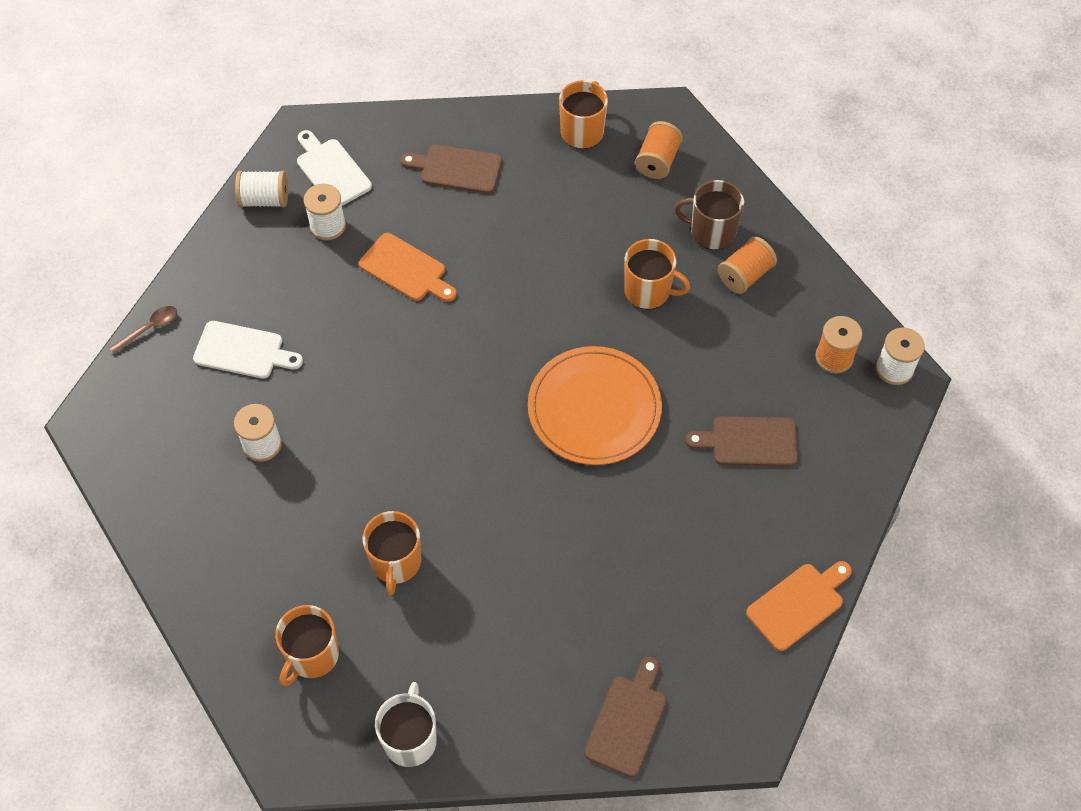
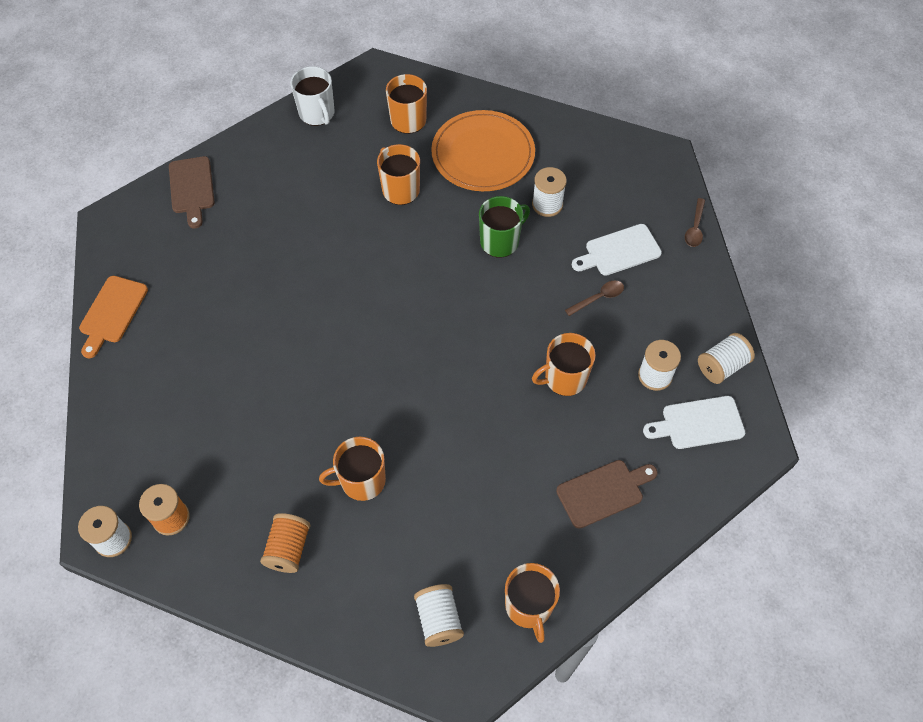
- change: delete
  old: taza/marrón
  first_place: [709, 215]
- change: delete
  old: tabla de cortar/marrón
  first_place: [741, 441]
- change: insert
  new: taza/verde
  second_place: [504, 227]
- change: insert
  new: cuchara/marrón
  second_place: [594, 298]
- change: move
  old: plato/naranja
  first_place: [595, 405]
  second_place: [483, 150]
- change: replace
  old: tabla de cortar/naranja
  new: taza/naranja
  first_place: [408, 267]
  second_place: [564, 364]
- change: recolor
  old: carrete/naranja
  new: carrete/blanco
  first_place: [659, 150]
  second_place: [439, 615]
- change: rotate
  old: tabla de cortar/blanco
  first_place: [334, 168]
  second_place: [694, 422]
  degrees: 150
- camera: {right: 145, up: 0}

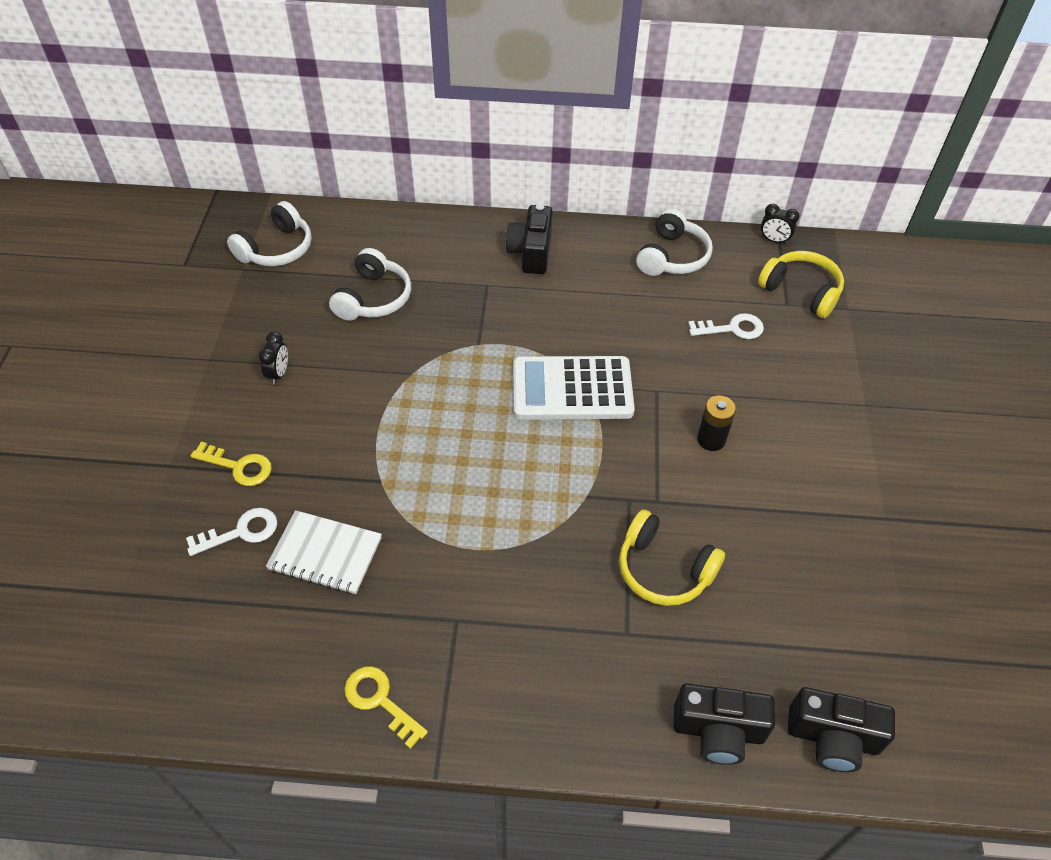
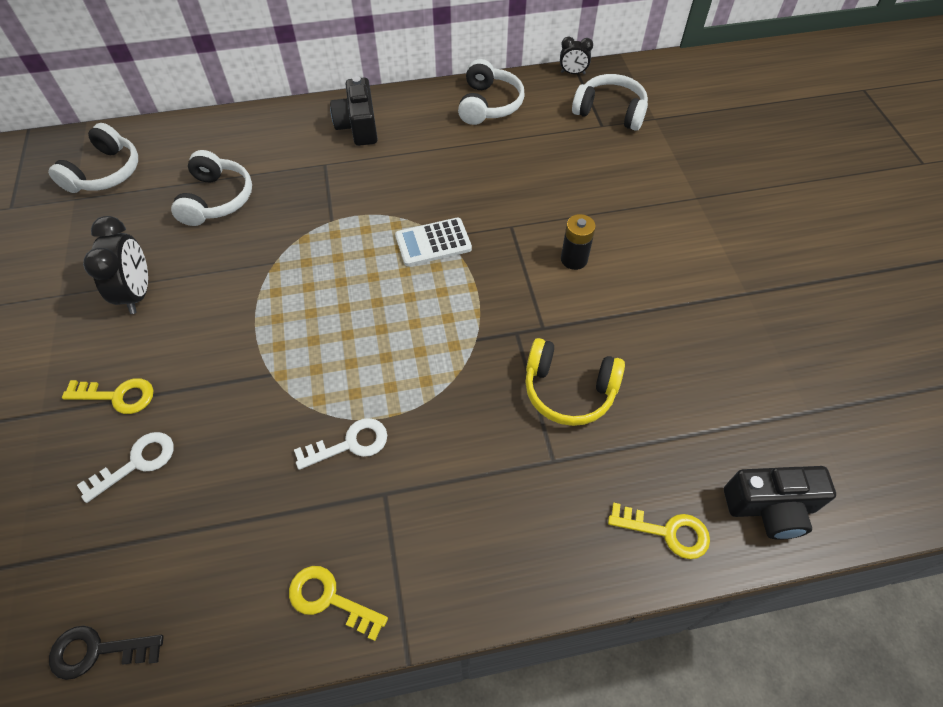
- change: delete
  old: cuaderno/blanco
  first_place: [324, 552]
- change: insert
  new: llave/negro
  second_place: [106, 653]
- change: move
  old: llave/blanco
  first_place: [726, 326]
  second_place: [340, 444]
- change: replace
  old: cámara/negro
  new: llave/amarillo
  first_place: [724, 724]
  second_place: [659, 531]
- change: recolor
  old: auriculares/amarillo
  new: auriculares/blanco
  first_place: [801, 284]
  second_place: [610, 102]
- change: resize
  old: despertador/negro
  first_place: [273, 358]
  second_place: [115, 265]
  factor: 1.73
- change: resize
  old: calculadora/blanco
  first_place: [574, 388]
  second_place: [433, 242]
  factor: 0.61
- camera: {right: -15, up: 5}

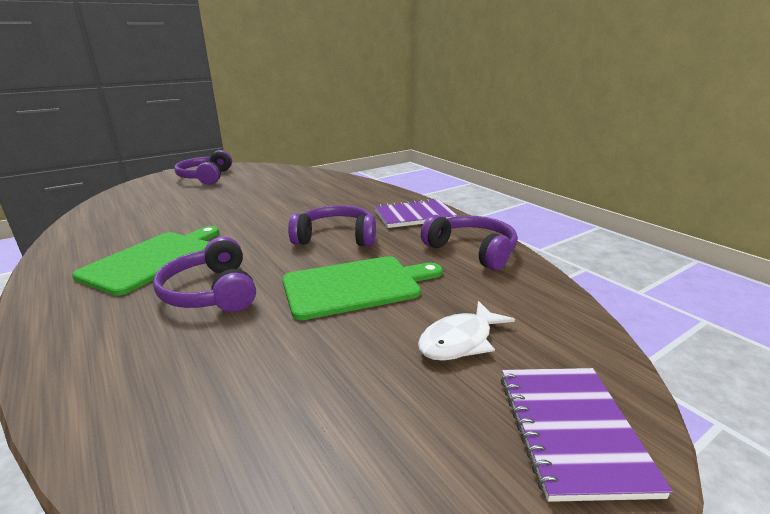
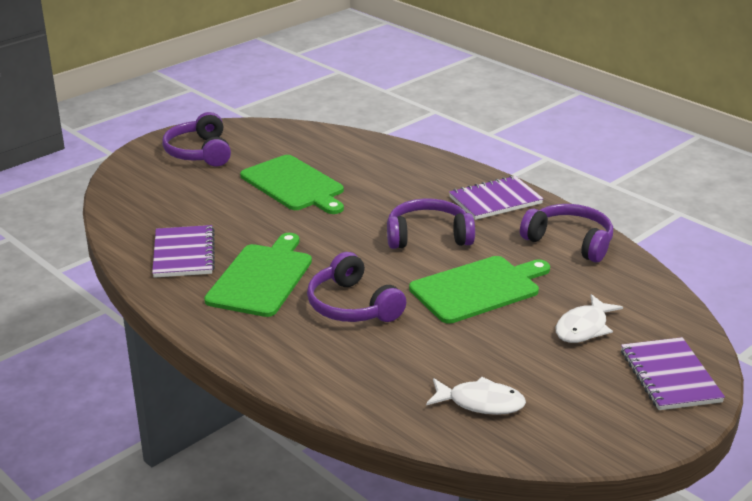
- change: insert
  new: cuaderno/morado
  second_place: [183, 251]
- change: insert
  new: tabla de cortar/verde
  second_place: [292, 184]
- change: insert
  new: pez/blanco
  second_place: [476, 396]
- camera: {right: -10, up: 5}

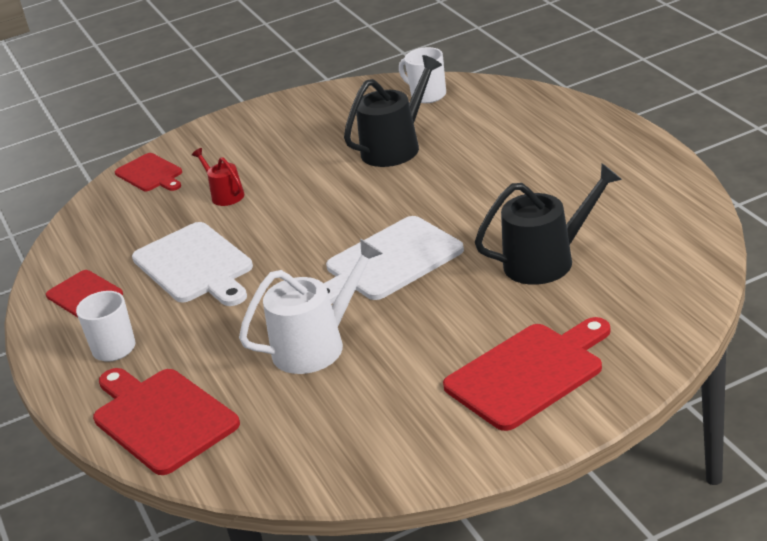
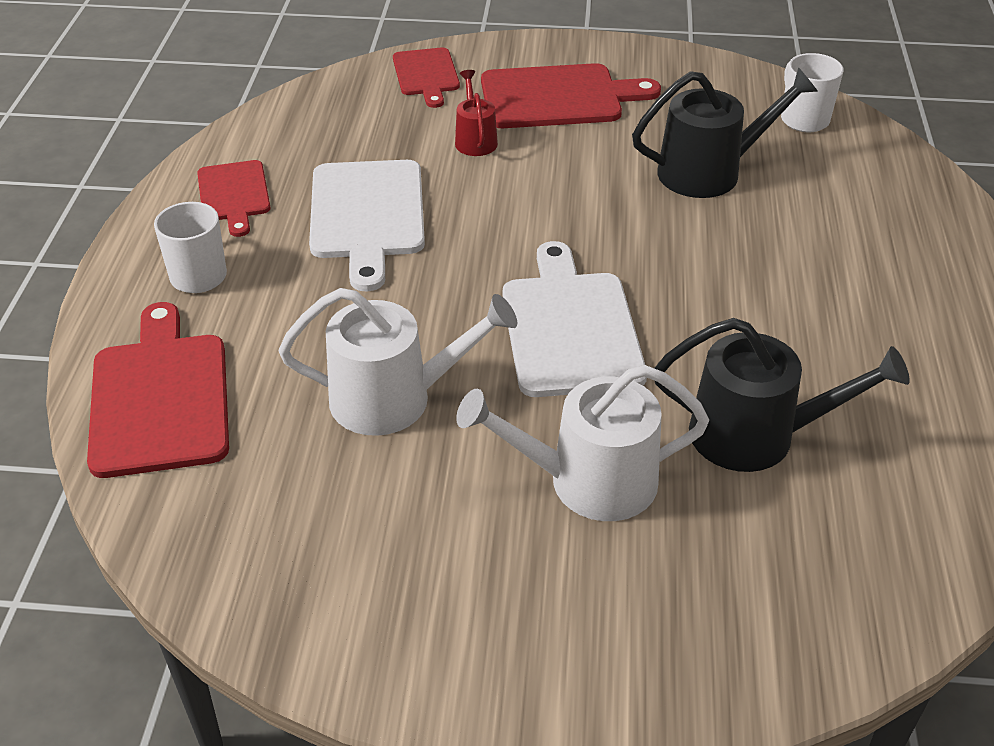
- change: insert
  new: regadera/blanco
  second_place: [582, 443]
- change: move
  old: tabla de cortar/rojo
  first_place: [527, 374]
  second_place: [571, 95]
- change: rotate
  old: tabla de cortar/blanco
  first_place: [393, 260]
  second_place: [575, 319]
  degrees: 90
- camera: {right: 25, up: 10}

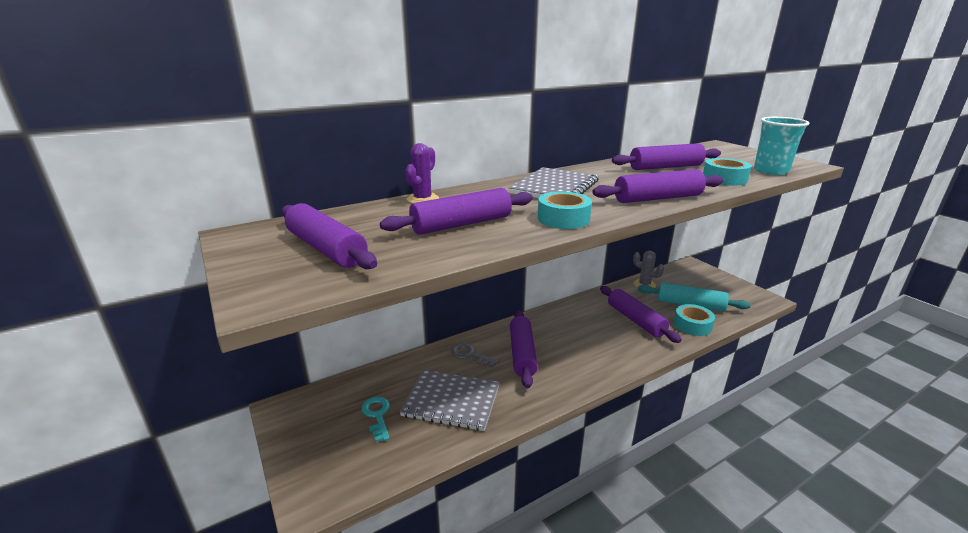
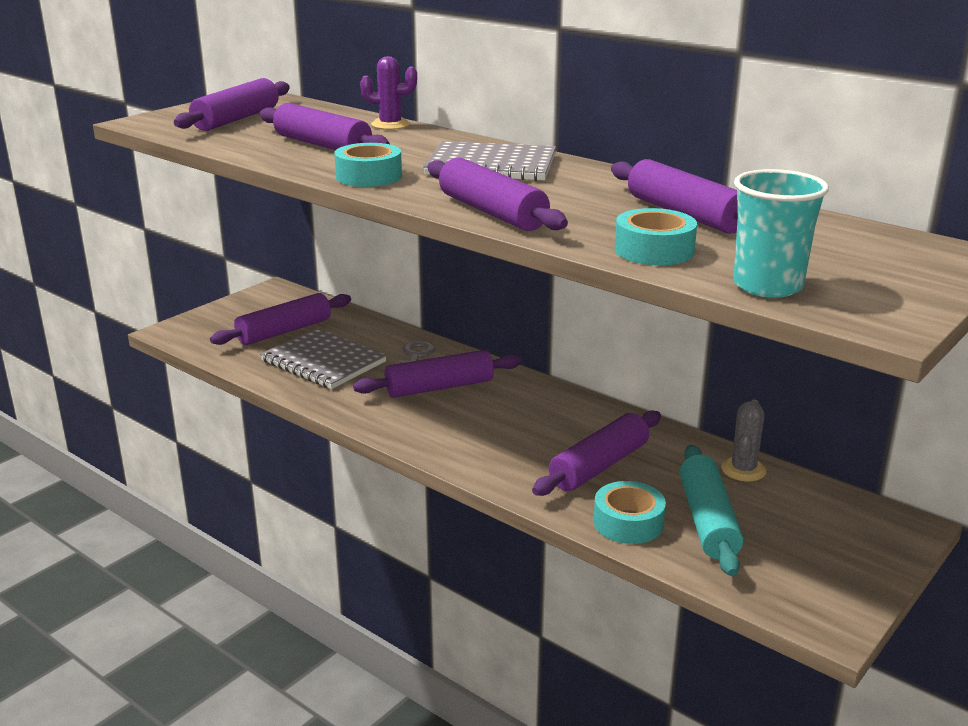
- change: replace
  old: llave/turquesa
  new: rodillo/morado
  first_place: [375, 419]
  second_place: [280, 319]
- change: rotate
  old: cuaderno/gris
  first_place: [449, 400]
  second_place: [323, 358]
  degrees: -45
- camera: {right: 70, up: 0}

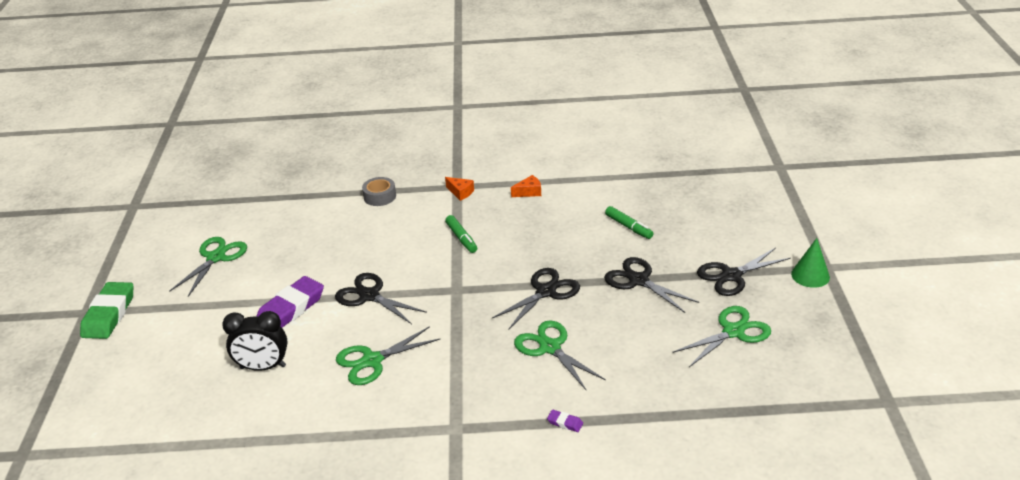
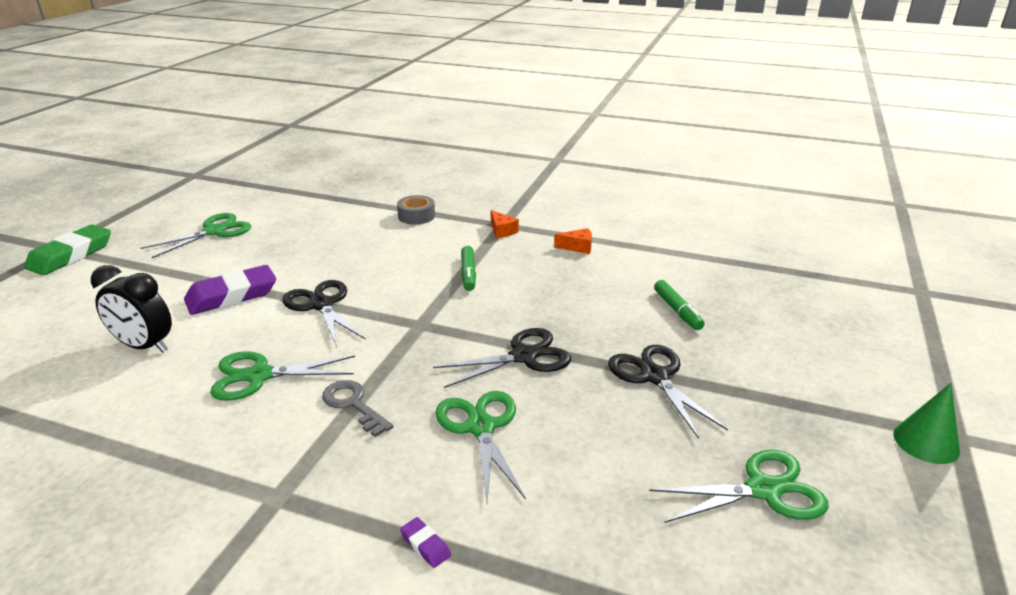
- change: delete
  old: tijeras/negro
  first_place: [744, 272]
- change: insert
  new: llave/gris
  second_place: [358, 408]
- camera: {right: 20, up: -5}

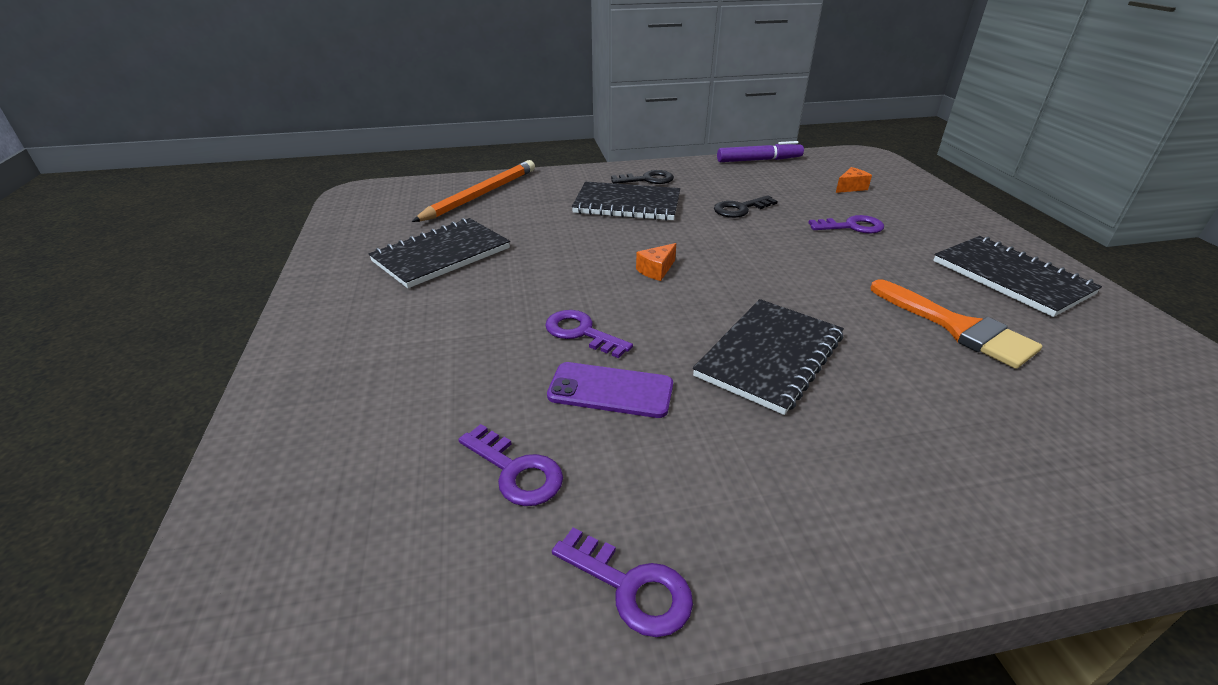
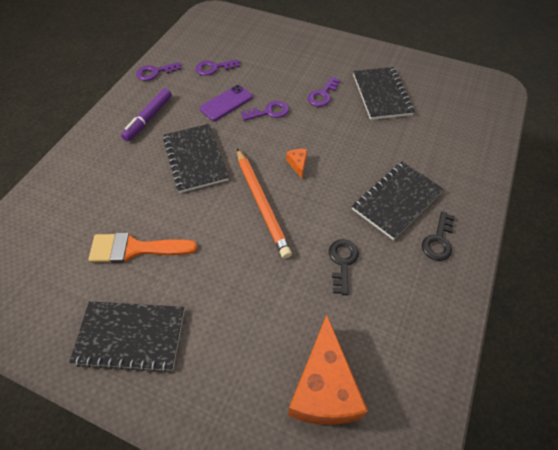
- change: move
  old: lápiz/naranja
  first_place: [473, 191]
  second_place: [264, 203]
- change: move
  old: rotulador/morado
  first_place: [760, 151]
  second_place: [146, 114]
- change: move
  old: llave/morado
  first_place: [846, 224]
  second_place: [324, 92]
- change: resize
  old: queso/naranja
  first_place: [854, 180]
  second_place: [328, 370]
  factor: 2.44
- camera: {right: 125, up: 20}

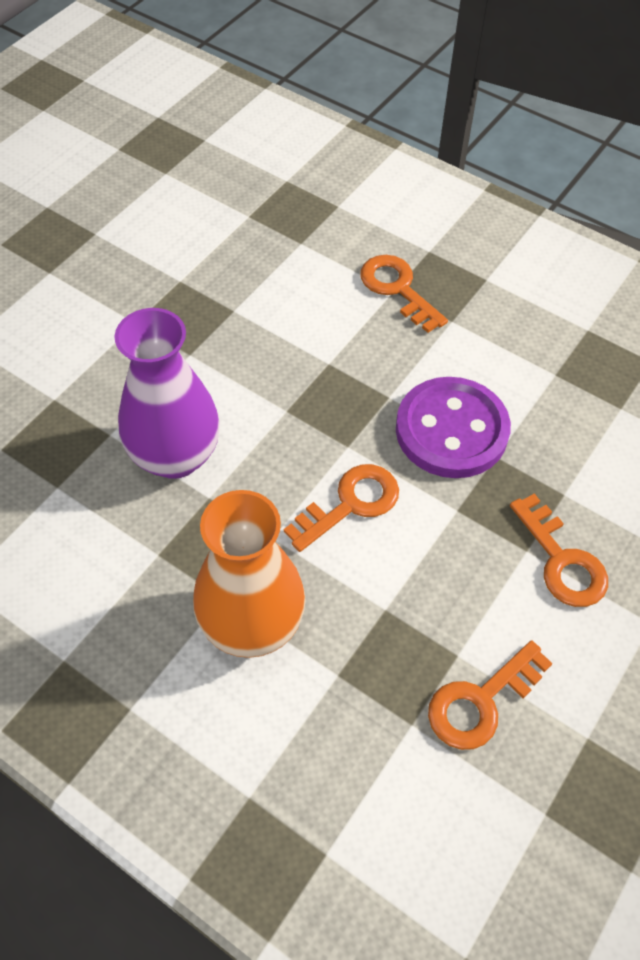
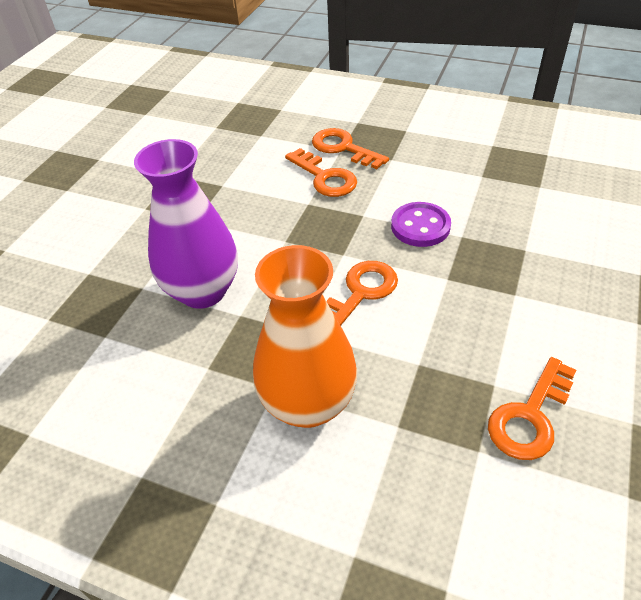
- change: move
  old: llave/naranja
  first_place: [559, 550]
  second_place: [321, 172]
- change: resize
  old: botón/morado
  first_place: [453, 427]
  second_place: [421, 224]
  factor: 0.64
- camera: {right: -10, up: -10}

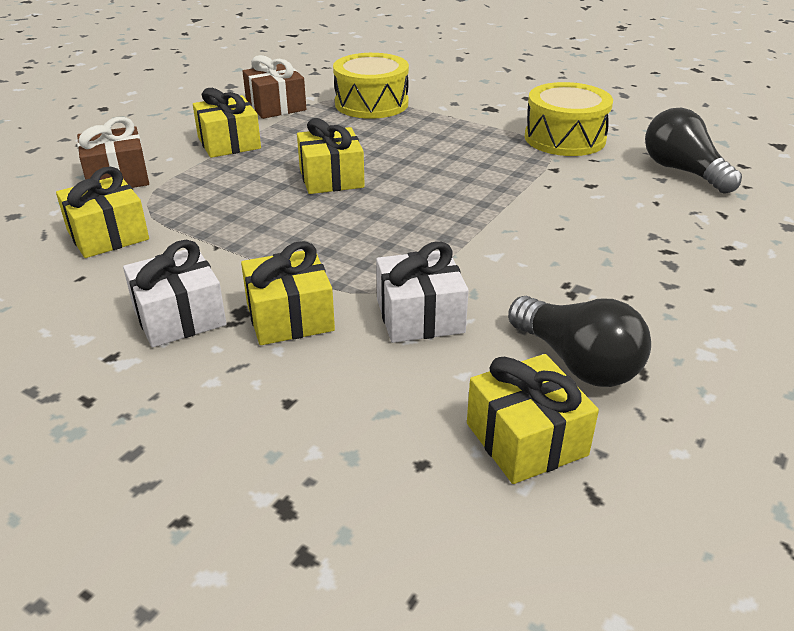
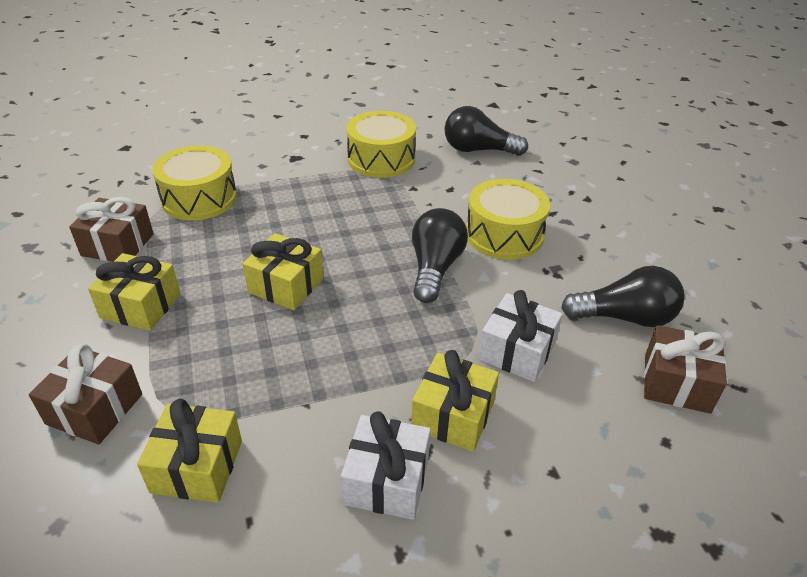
- change: insert
  new: bombilla/negro
  second_place: [440, 255]
- change: insert
  new: tambor/amarillo
  second_place: [508, 219]
- change: recolor
  old: regalo/amarillo
  new: regalo/marrón
  first_place: [533, 419]
  second_place: [685, 369]
- camera: {right: -50, up: 5}

